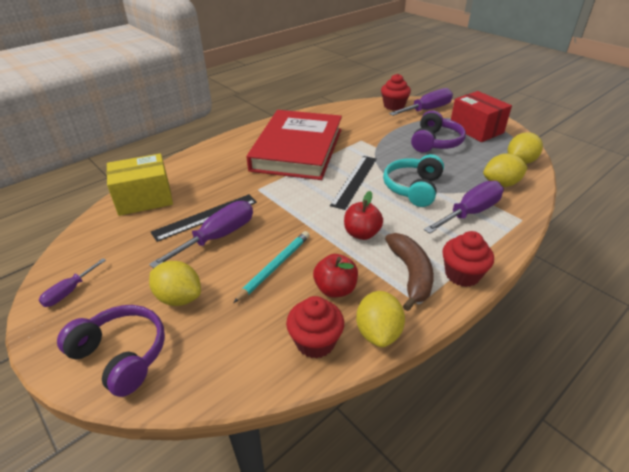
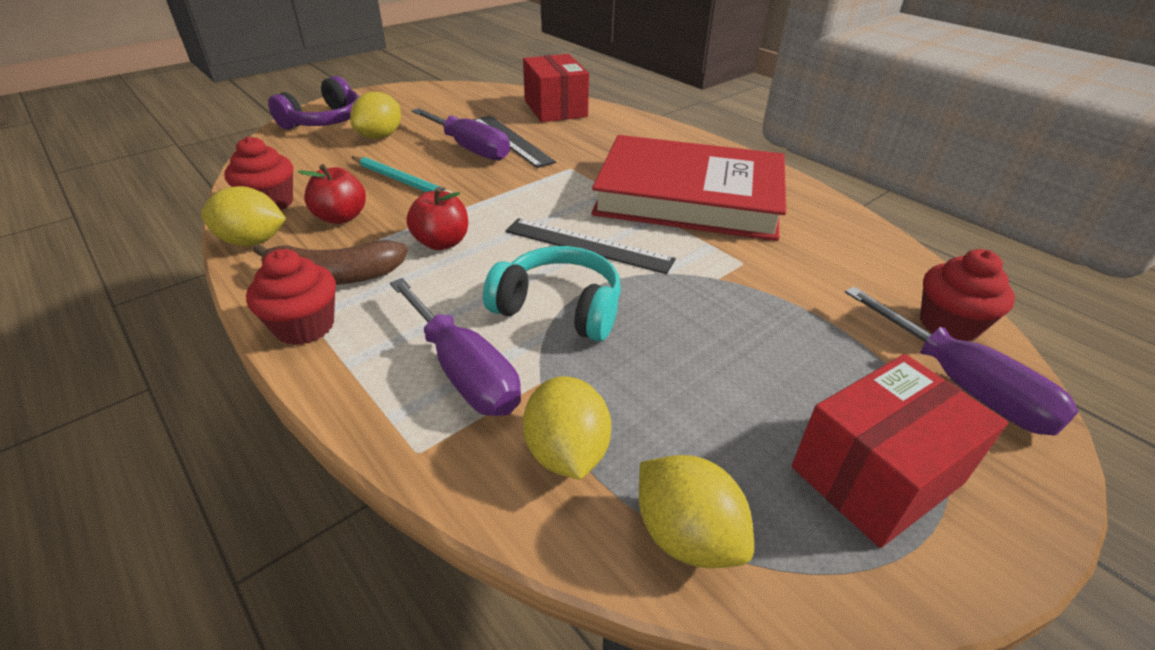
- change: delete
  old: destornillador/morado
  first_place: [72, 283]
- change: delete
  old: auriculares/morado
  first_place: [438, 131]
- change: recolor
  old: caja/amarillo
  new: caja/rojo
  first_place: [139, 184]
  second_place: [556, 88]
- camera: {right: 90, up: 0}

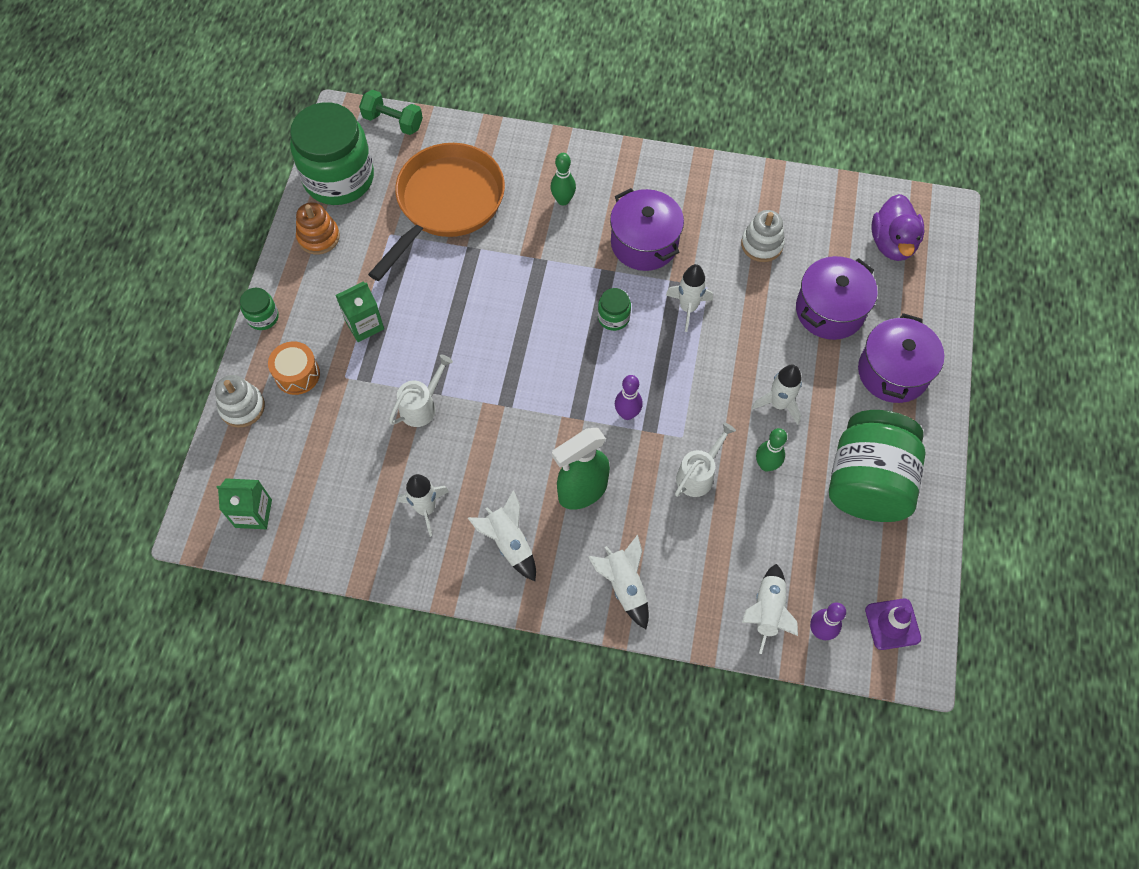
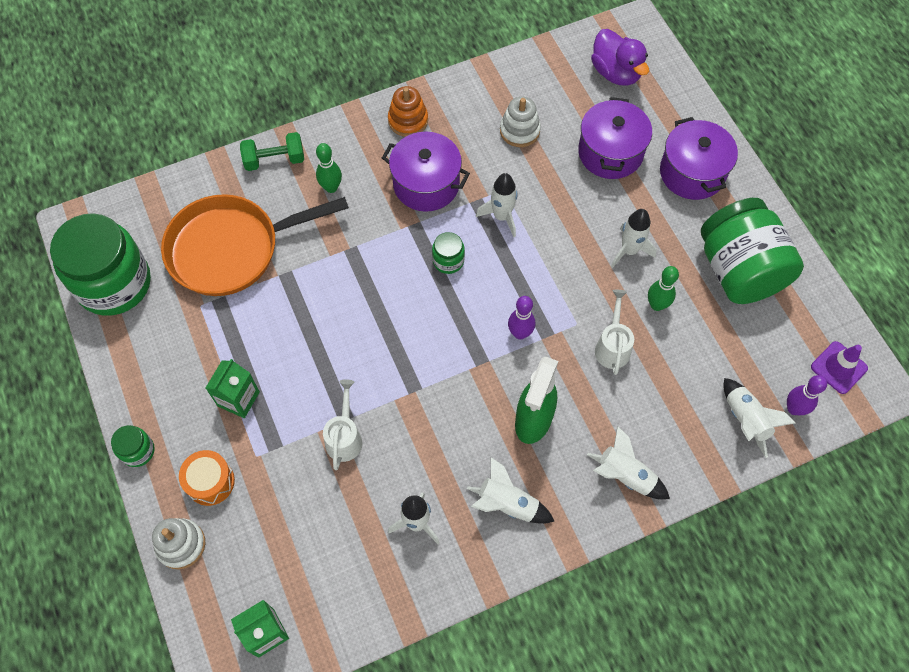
- change: move
  old: juguete apilable/naranja
  first_place: [318, 229]
  second_place: [408, 111]
- change: move
  old: mancuerna/verde
  first_place: [391, 112]
  second_place: [272, 151]
- change: rotate
  old: sartén/naranja
  first_place: [436, 212]
  second_place: [255, 245]
  degrees: -105
- camera: {right: -35, up: 0}

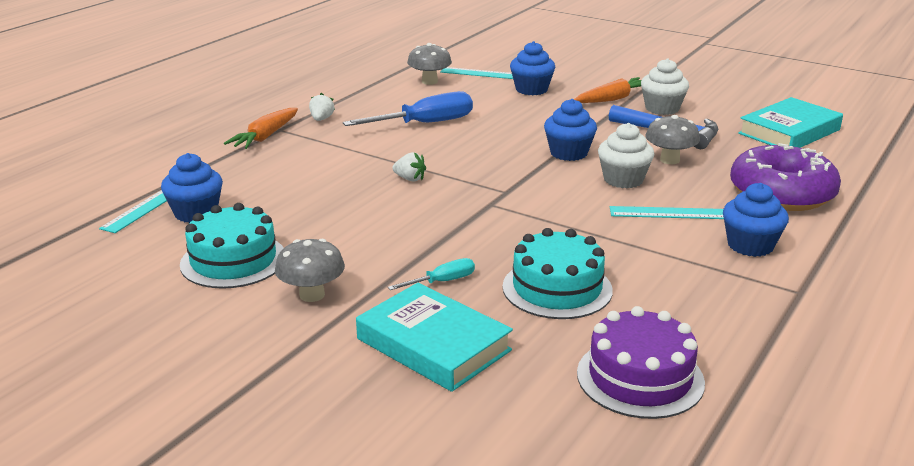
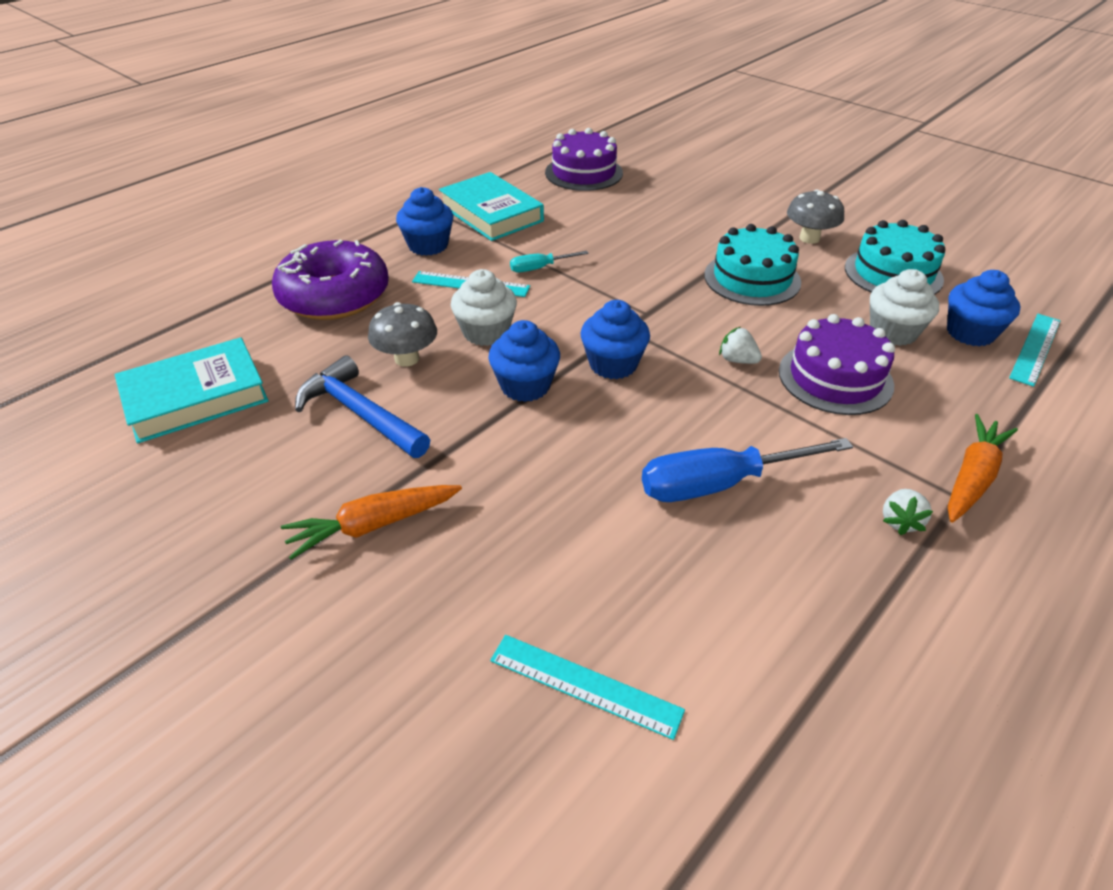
- change: delete
  old: seta/gris
  first_place: [429, 64]
- change: insert
  new: tarta/morado
  second_place: [837, 364]
- change: move
  old: libro/turquesa
  first_place: [434, 337]
  second_place: [491, 206]
- change: move
  old: destornillador/turquesa
  first_place: [431, 274]
  second_place: [549, 261]
- change: move
  old: tarta/turquesa
  first_place: [557, 273]
  second_place: [752, 265]
- change: move
  old: magdalena/azul
  first_place: [532, 68]
  second_place: [615, 339]
- change: move
  old: magdalena/blanco
  first_place: [665, 86]
  second_place: [904, 307]
- camera: {right: -170, up: 15}

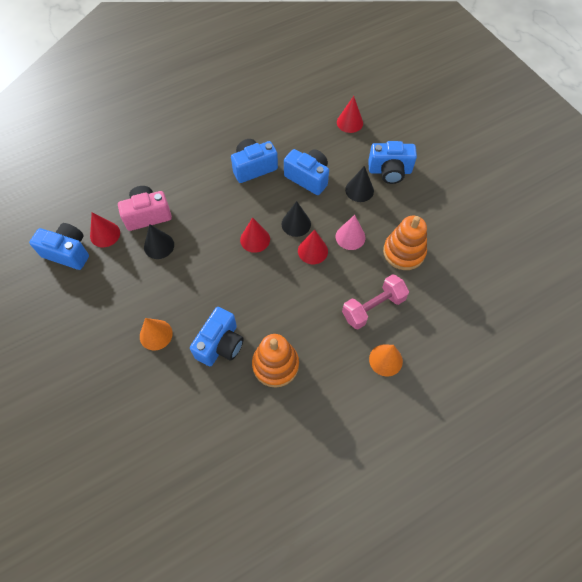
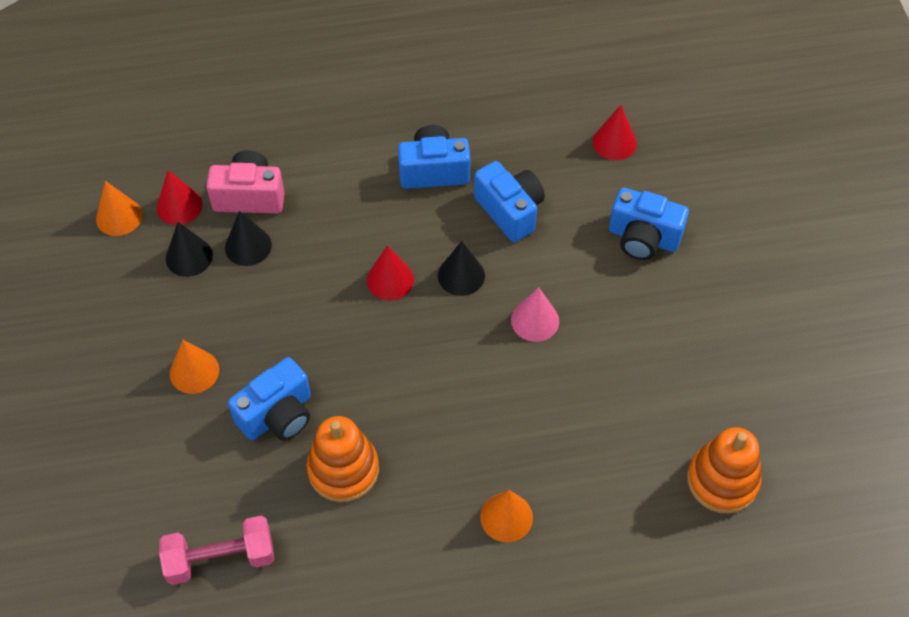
- change: delete
  old: cono/rojo
  first_place: [313, 246]
- change: move
  old: mancuerna/rosa
  first_place: [375, 301]
  second_place: [216, 550]
- change: move
  old: cono/negro
  first_place: [359, 184]
  second_place: [189, 249]
- change: move
  old: juguete apilable/naranja
  first_place: [405, 243]
  second_place: [724, 470]
- change: replace
  old: cámara/azul
  new: cono/naranja
  first_place: [59, 246]
  second_place: [119, 208]
- camera: {right: 20, up: -5}

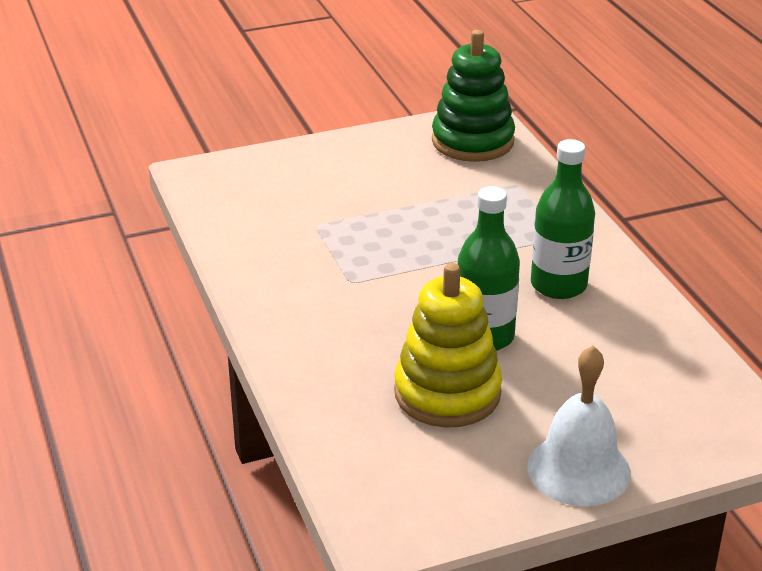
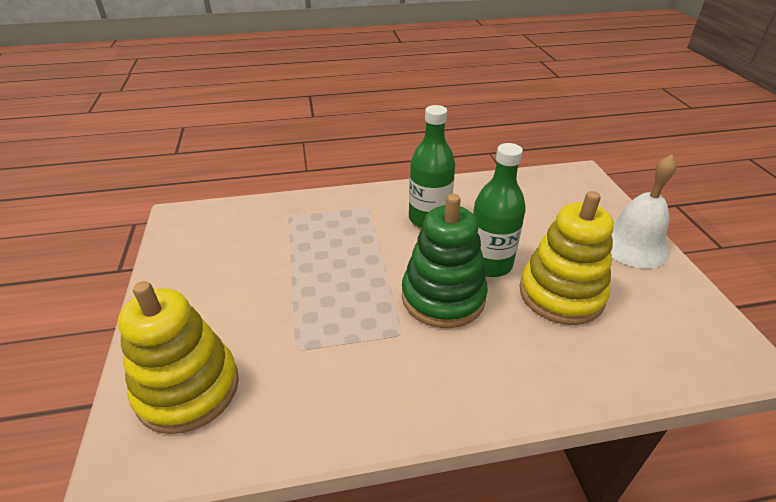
- change: insert
  new: juguete apilable/amarillo
  second_place: [178, 357]
- change: move
  old: juguete apilable/verde
  first_place: [473, 96]
  second_place: [445, 261]
- camera: {right: -80, up: 5}

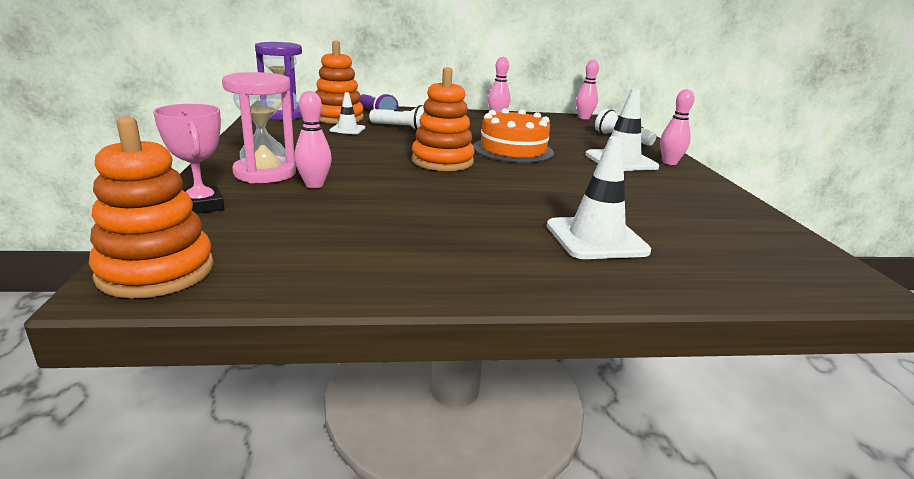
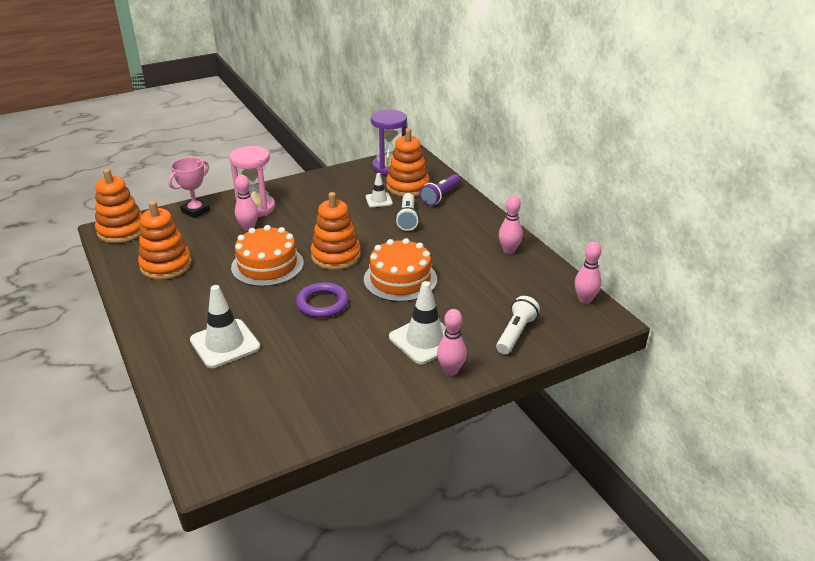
- change: insert
  new: juguete apilable/naranja
  second_place: [165, 240]
- change: insert
  new: tarta/naranja
  second_place: [267, 256]
- change: insert
  new: anillo/morado
  second_place: [322, 300]
- camera: {right: 70, up: 10}

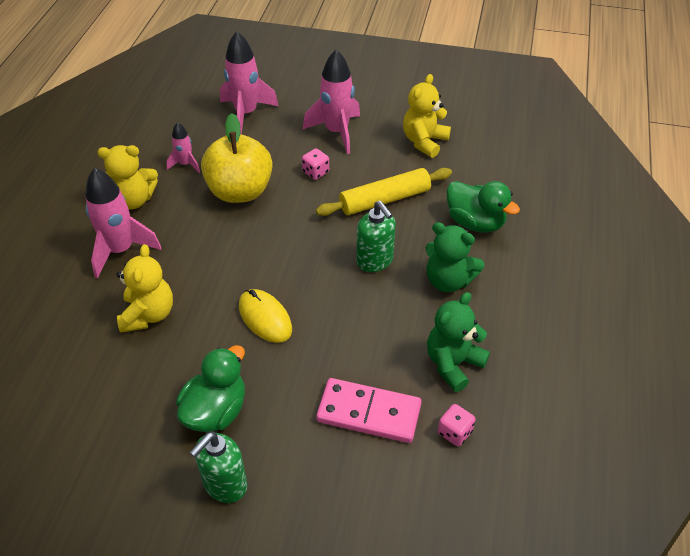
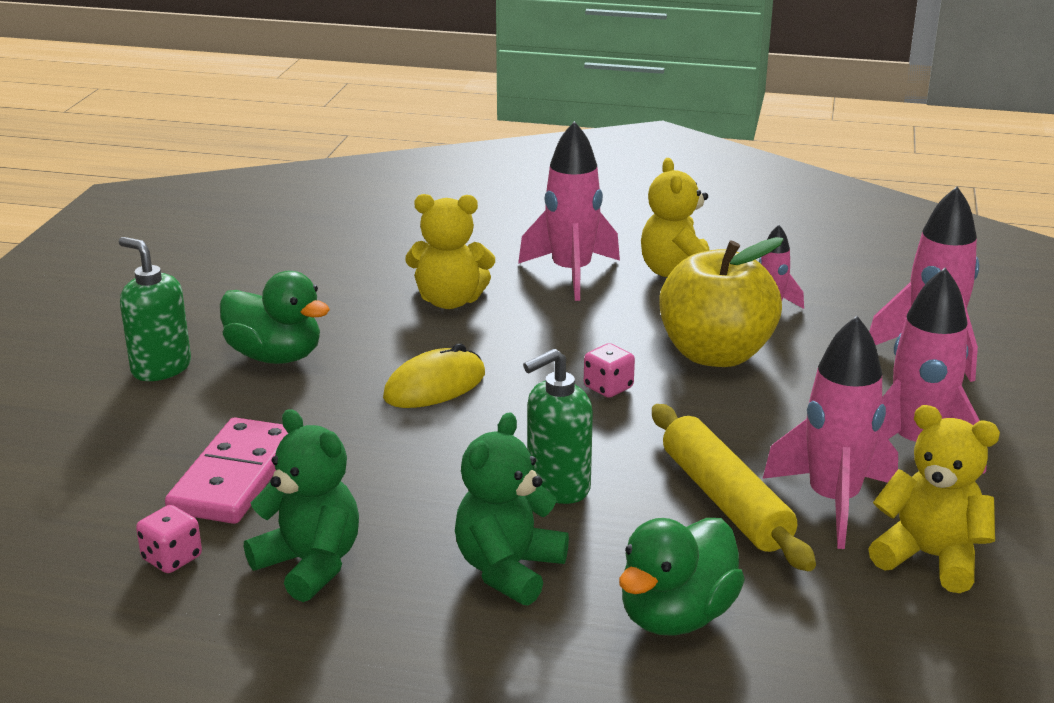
- change: insert
  new: cohete/rosa
  second_place: [830, 432]
- change: move
  old: dado/rosa
  first_place: [315, 164]
  second_place: [609, 370]
- camera: {right: 90, up: -20}

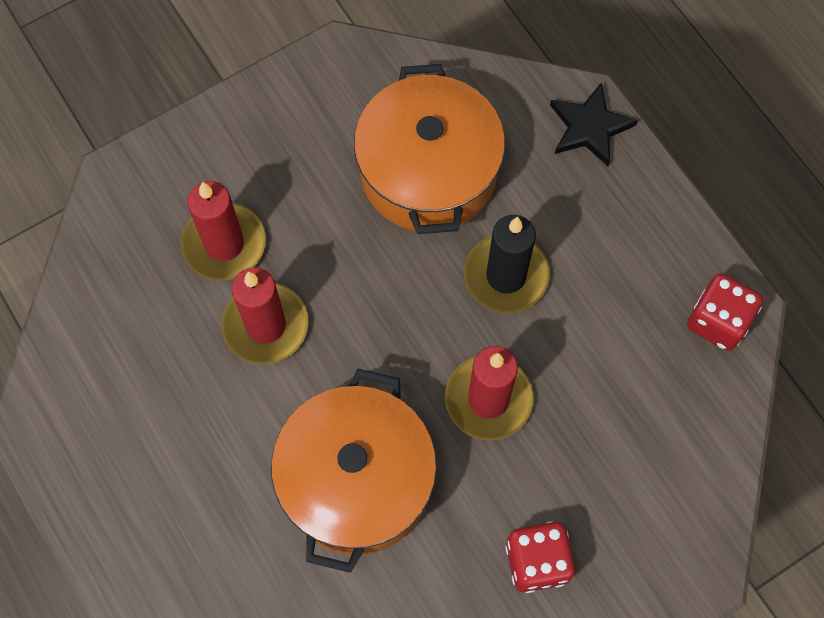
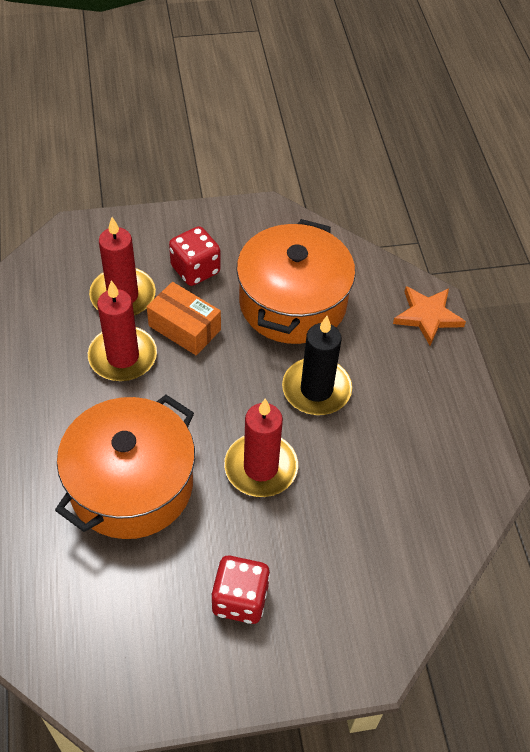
- change: insert
  new: caja/naranja
  second_place: [184, 318]
- change: move
  old: dado/rojo
  first_place: [725, 312]
  second_place: [195, 256]
- change: recolor
  old: estrella/negro
  new: estrella/naranja
  first_place: [594, 125]
  second_place: [429, 316]
- camera: {right: 20, up: -15}

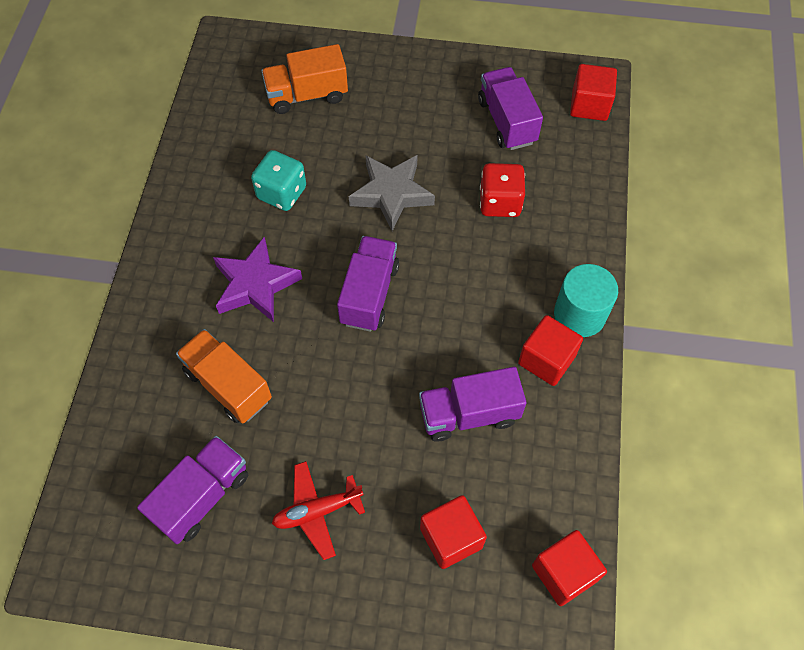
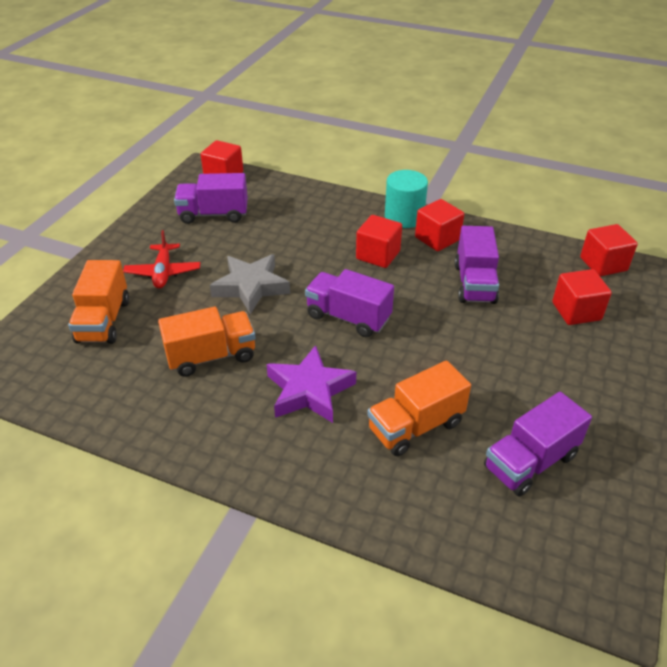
- change: delete
  old: dado/rojo
  first_place: [502, 190]
- change: insert
  new: cubo/rojo
  second_place: [379, 241]
- change: move
  old: avión/rojo
  first_place: [318, 510]
  second_place: [161, 259]
- change: replace
  old: dado/turquesa
  new: camión/naranja
  first_place: [278, 180]
  second_place: [207, 342]
- change: rotate
  old: camión/morado
  first_place: [192, 490]
  second_place: [538, 444]
  degrees: -90
- camera: {right: -75, up: -20}

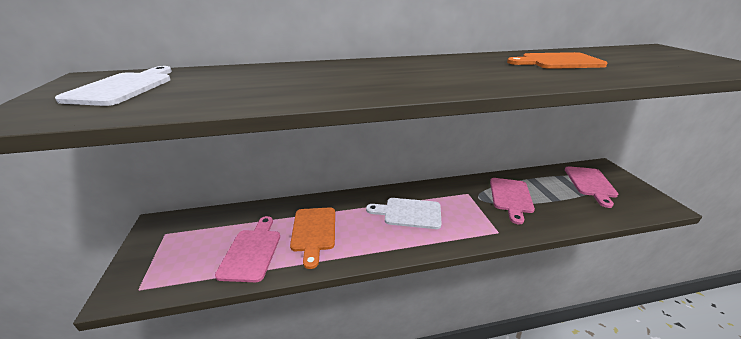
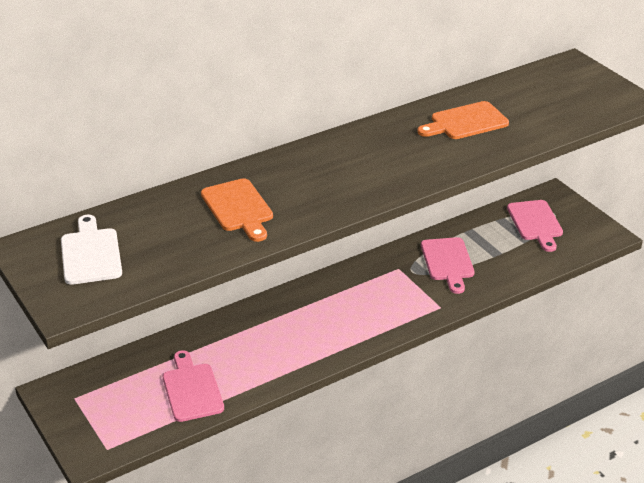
- change: delete
  old: tabla de cortar/blanco
  first_place: [404, 213]
- change: move
  old: tabla de cortar/naranja
  first_place: [312, 238]
  second_place: [237, 210]
- camera: {right: -20, up: 5}

